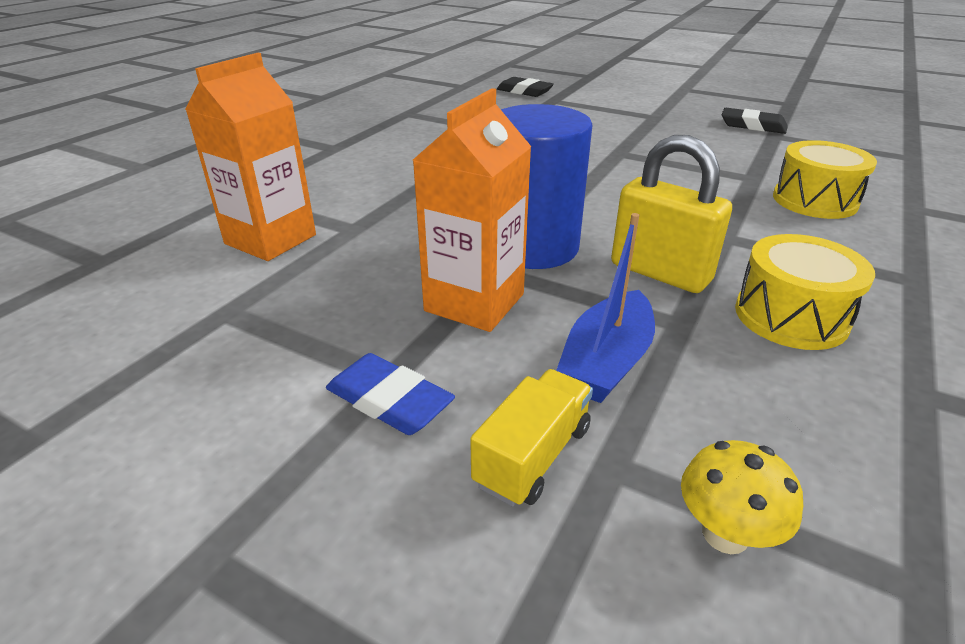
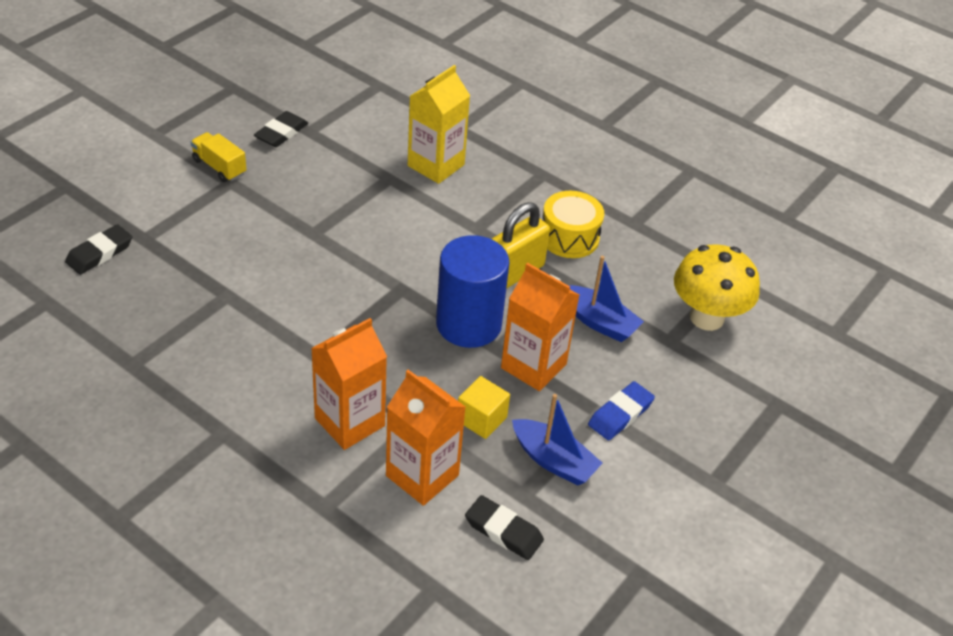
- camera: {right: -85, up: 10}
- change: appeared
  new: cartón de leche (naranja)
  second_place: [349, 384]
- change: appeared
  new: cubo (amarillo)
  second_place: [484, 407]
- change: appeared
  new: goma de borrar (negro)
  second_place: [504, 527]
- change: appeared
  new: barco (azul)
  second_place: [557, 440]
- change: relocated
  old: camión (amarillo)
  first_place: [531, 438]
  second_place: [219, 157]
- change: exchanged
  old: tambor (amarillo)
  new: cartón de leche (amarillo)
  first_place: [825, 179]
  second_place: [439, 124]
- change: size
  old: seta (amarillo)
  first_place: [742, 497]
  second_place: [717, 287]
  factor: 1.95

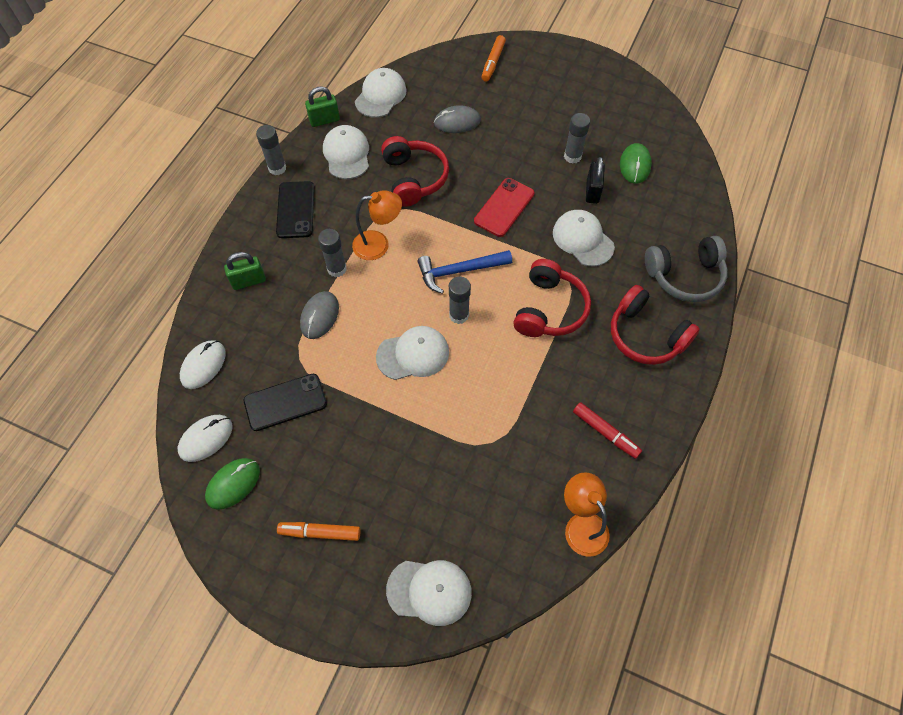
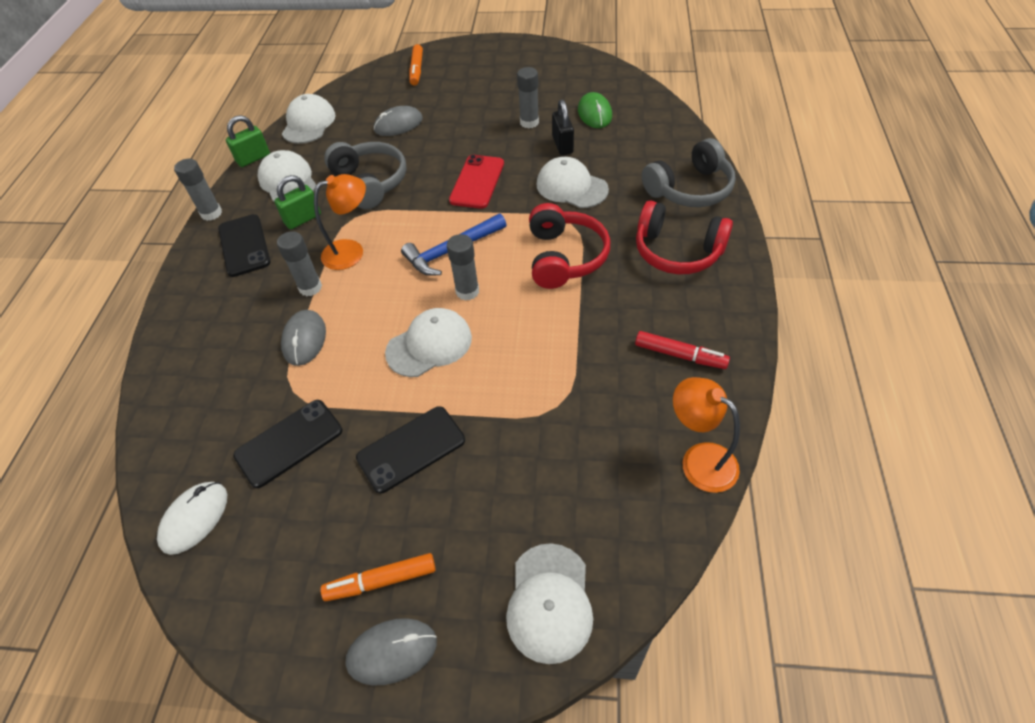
- camera: {right: -15, up: -10}
- change: missing
  old: ratón (blanco)
  first_place: [203, 364]
- change: missing
  old: ratón (verde)
  first_place: [232, 484]
- change: appeared
  new: ratón (gris)
  second_place: [391, 652]
- change: appeared
  new: móvil (negro)
  second_place: [410, 450]
- change: relocated
  old: candado (verde)
  first_place: [245, 271]
  second_place: [297, 202]
- change: colour
  old: auriculares (rojo)
  new: auriculares (gris)
  first_place: [415, 171]
  second_place: [365, 175]
- change: spun
  old: gorra (blanco)
  first_place: [429, 593]
  second_place: [549, 603]
  degrees: 105

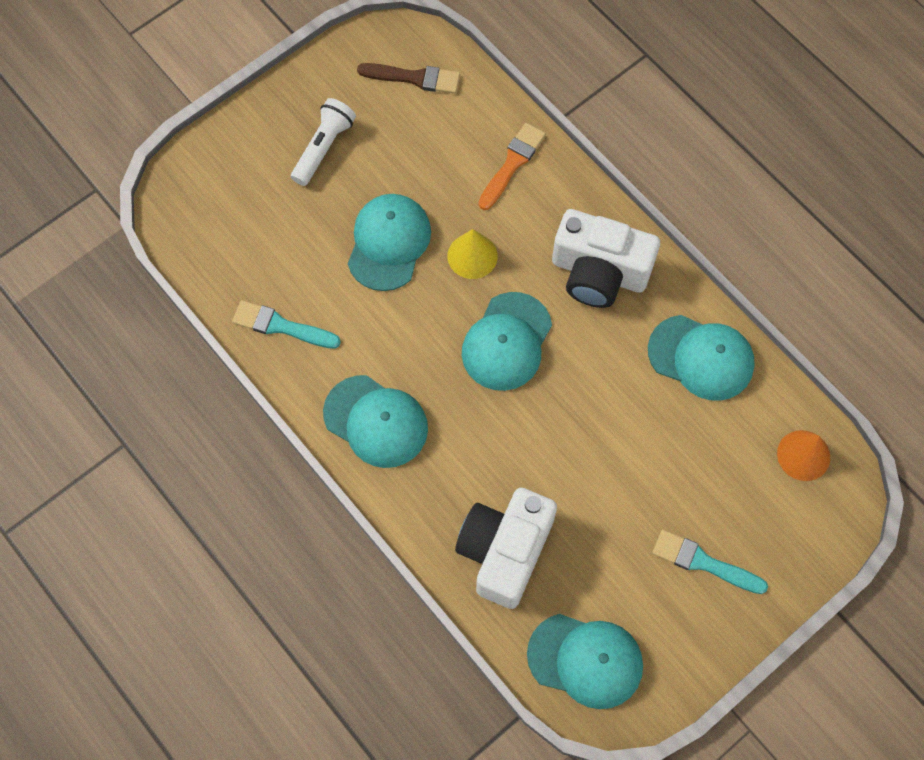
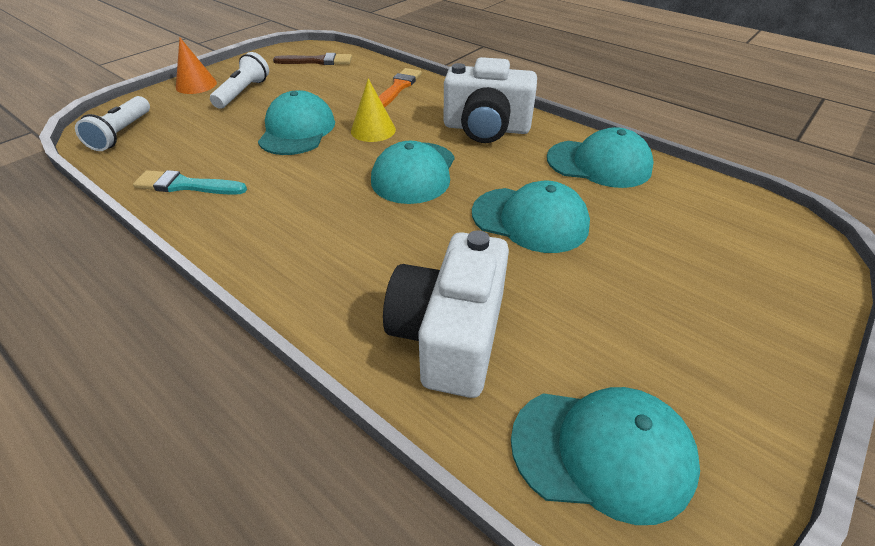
- camera: {right: -10, up: -25}
- change: missing
  old: pincel (turquesa)
  first_place: [710, 562]
- change: appeared
  new: lámpara de mano (blanco)
  second_place: [112, 123]
- change: relocated
  old: gorra (turquesa)
  first_place: [375, 421]
  second_place: [531, 217]
- change: relocated
  old: cono (naranja)
  first_place: [803, 455]
  second_place: [196, 66]

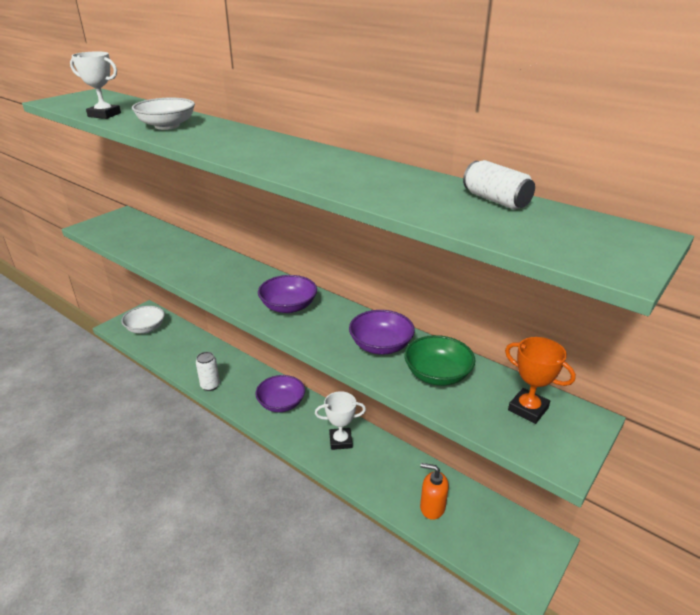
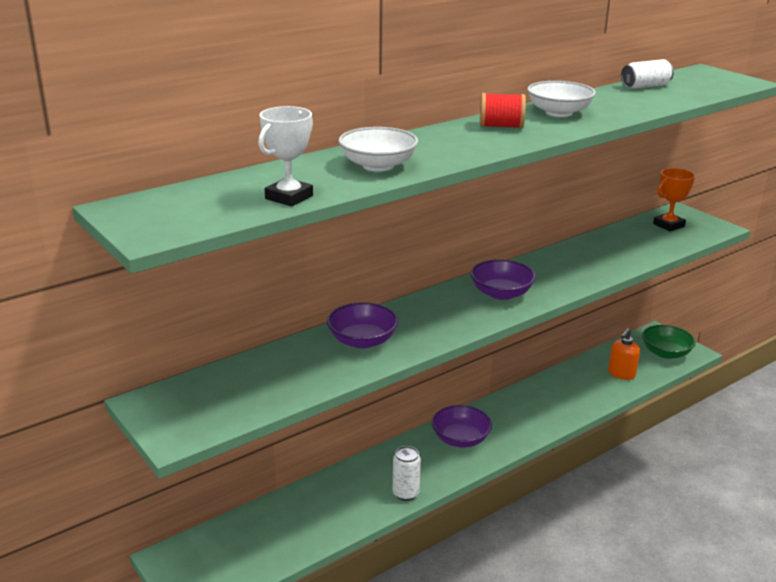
- camera: {right: -75, up: -5}
- change: missing
  old: trofeo (blanco)
  first_place: [340, 420]
- change: appeared
  new: carrete (rojo)
  second_place: [503, 111]
- change: relocated
  old: cuenco (blanco)
  first_place: [143, 320]
  second_place: [561, 99]
- change: relocated
  old: cuenco (morado)
  first_place: [382, 332]
  second_place: [362, 325]
- change: relocated
  old: cuenco (verde)
  first_place: [439, 360]
  second_place: [669, 342]

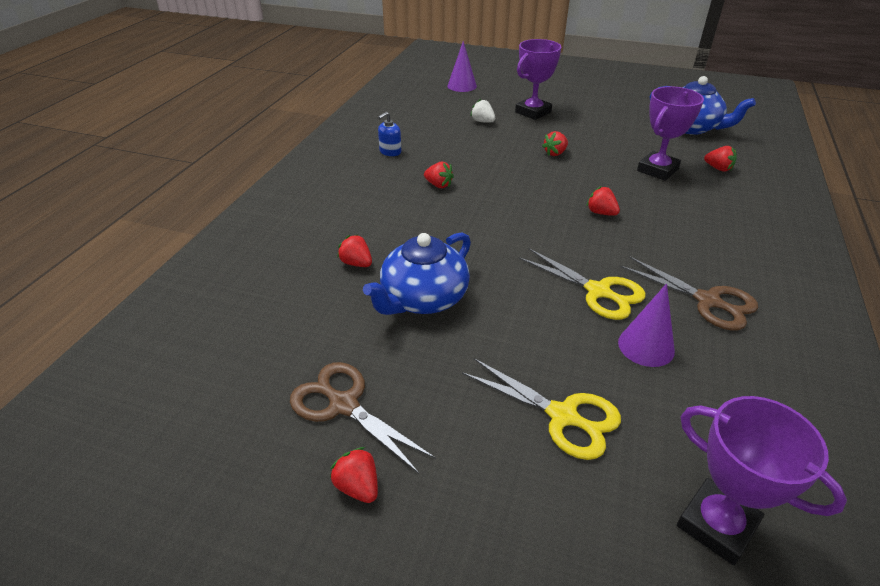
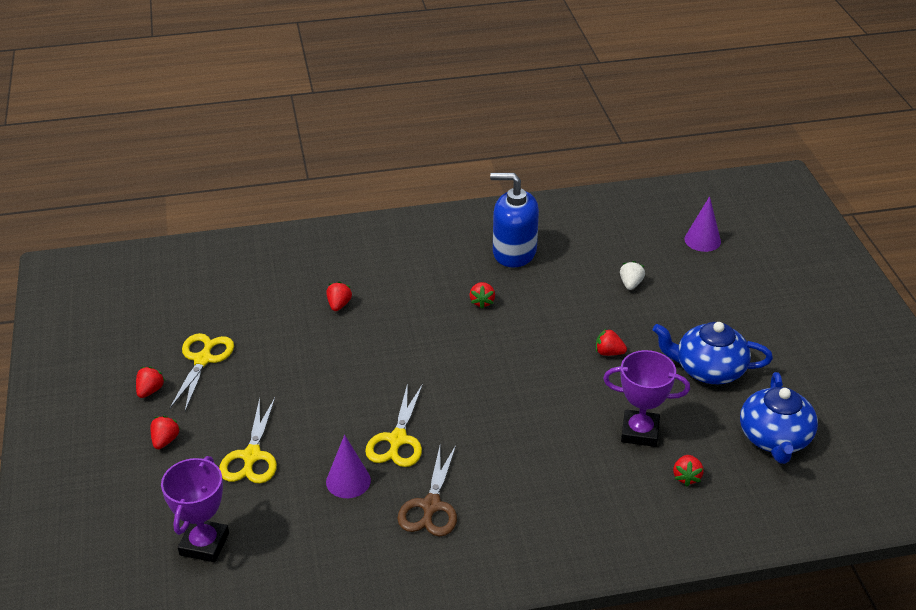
- camera: {right: 60, up: 0}
- change: missing
  old: trofeo (morado)
  first_place: [538, 79]
- change: relocated
  old: tetera (azul)
  first_place: [417, 273]
  second_place: [713, 353]
- change: relocated
  old: fresa (rojo)
  first_place: [603, 201]
  second_place: [165, 432]
- change: colour
  old: tijeras (marrón)
  new: tijeras (amarillo)
  first_place: [363, 418]
  second_place: [201, 372]
- change: size
  old: dispensador de jabón (azul)
  first_place: [389, 134]
  second_place: [514, 220]
  factor: 2.17

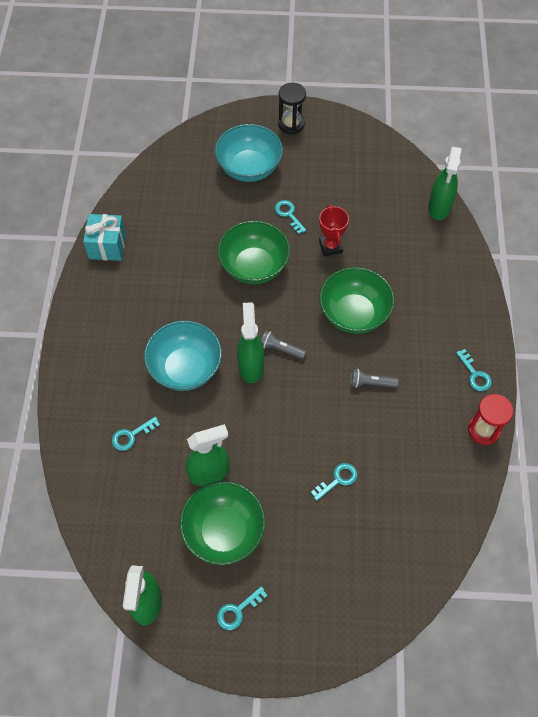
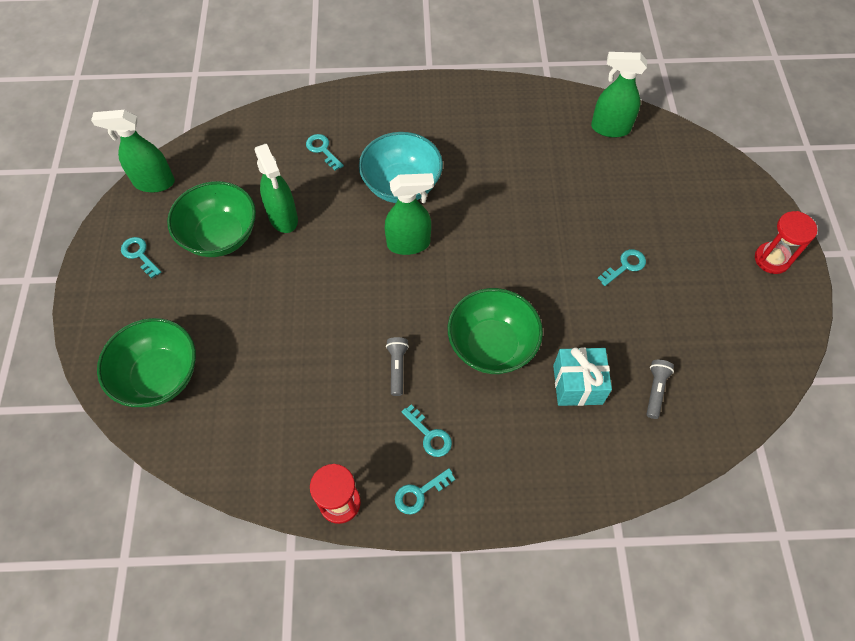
- camera: {right: 85, up: 0}
- change: missing
  old: cuenco (turquesa)
  first_place: [249, 153]
- change: missing
  old: trofeo (rojo)
  first_place: [334, 230]
- change: relocated
  old: regalo (turquesa)
  first_place: [104, 237]
  second_place: [582, 377]
- change: relocated
  old: cuenco (verde)
  first_place: [253, 252]
  second_place: [146, 362]
- change: relocated
  old: lámpara de mano (gris)
  first_place: [283, 344]
  second_place: [660, 389]
- change: relocated
  old: llave (turquesa)
  first_place: [334, 482]
  second_place: [427, 431]
- change: relocated
  old: pulverizador (verde)
  first_place: [445, 183]
  second_place: [619, 95]
- change: colour
  old: reloj de arena (negro)
  new: reloj de arena (rojo)
  first_place: [292, 108]
  second_place: [786, 242]

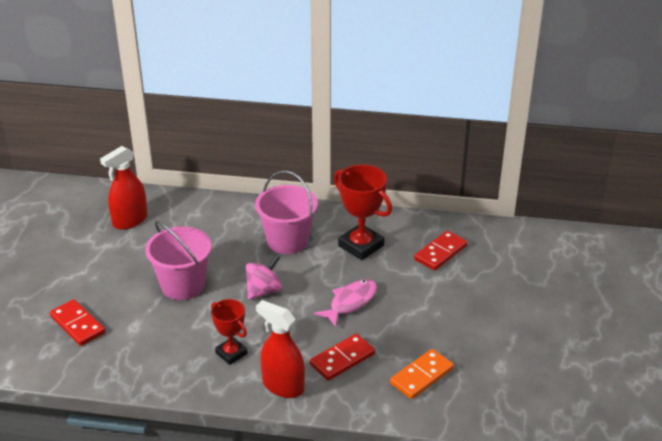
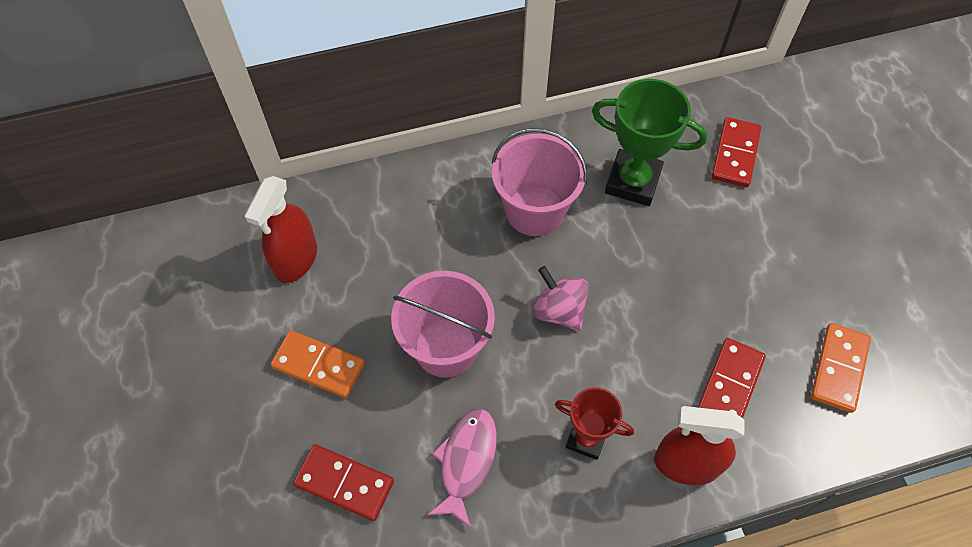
- camera: {right: -25, up: 25}
- change: appeared
  new: ficha de dominó (naranja)
  second_place: [317, 364]
- change: relocated
  old: pez (rosa)
  first_place: [345, 303]
  second_place: [462, 468]
- change: colour
  old: trofeo (rojo)
  new: trofeo (verde)
  first_place: [363, 212]
  second_place: [649, 142]
- change: spun
  old: peonza (rosa)
  first_place: [263, 277]
  second_place: [561, 298]
  degrees: -60

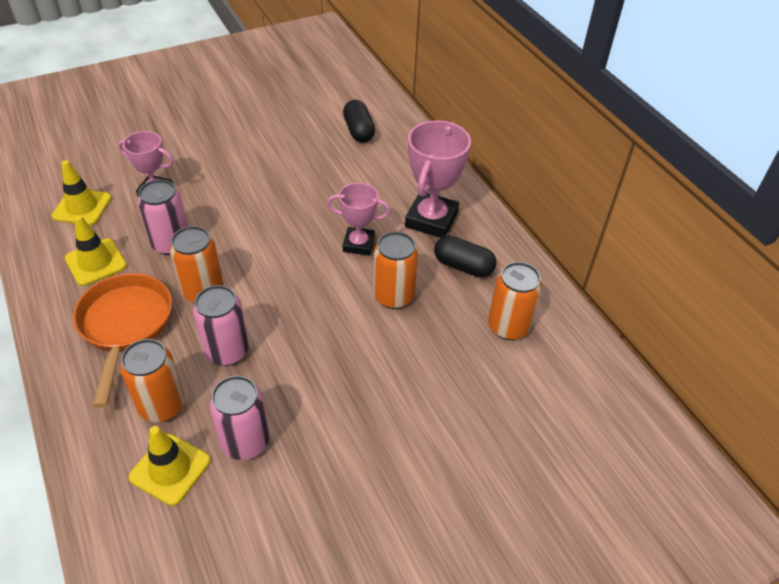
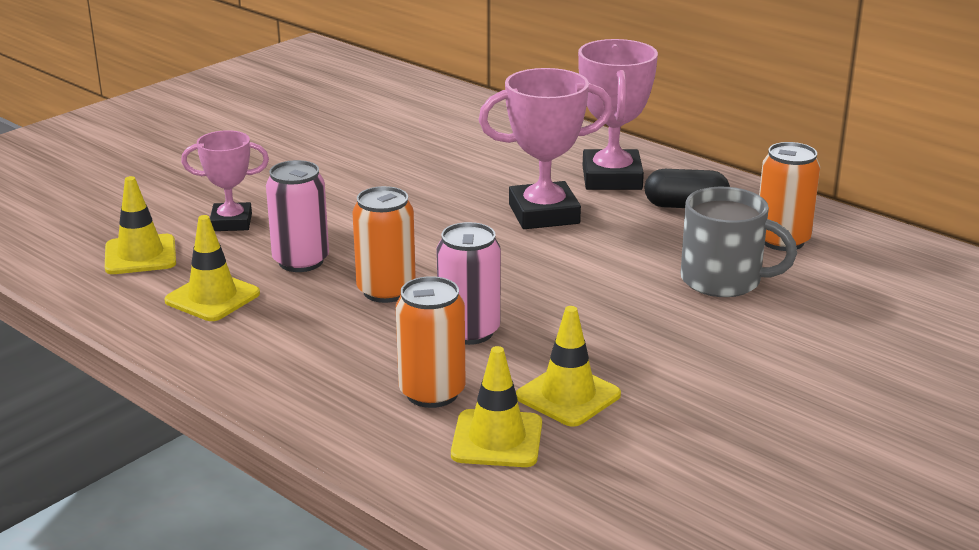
- camera: {right: -20, up: -20}
- change: missing
  old: sartén (naranja)
  first_place: [122, 340]
- change: missing
  old: cápsula (negro)
  first_place: [359, 121]
- change: missing
  old: lata (naranja)
  first_place: [395, 270]
- change: appeared
  new: taza (gris)
  second_place: [739, 242]
- change: exchanged
  old: lata (rosa)
  new: cono de tráfico (amarillo)
  first_place: [239, 418]
  second_place: [568, 366]
- change: size
  old: trofeo (rosa)
  first_place: [359, 219]
  second_place: [545, 148]
  factor: 1.59

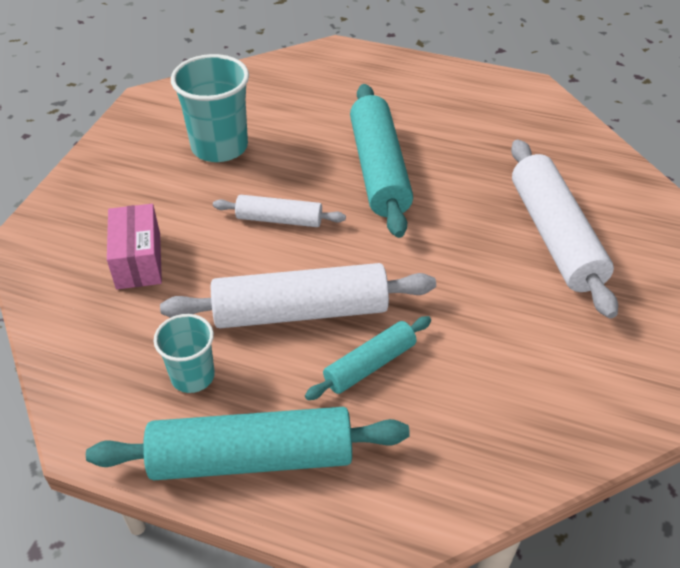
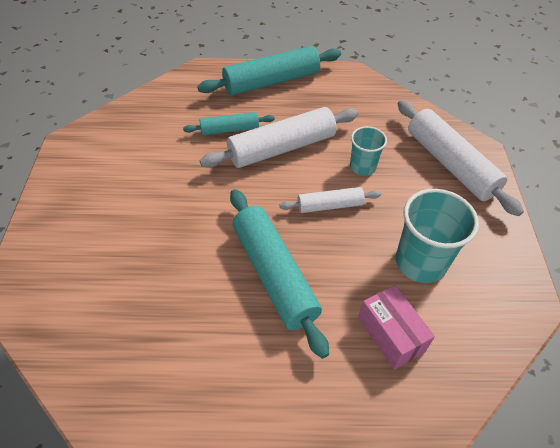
- camera: {right: 160, up: 5}
- change: relocated
  old: caja (rosa)
  first_place: [134, 246]
  second_place: [396, 327]
- change: relocated
  old: vaso (turquesa)
  first_place: [184, 353]
  second_place: [368, 151]
- change: relocated
  old: rodillo (blanco)
  first_place: [564, 229]
  second_place: [461, 158]
- change: spun
  old: rodillo (turquesa)
  first_place: [368, 358]
  second_place: [229, 124]
  degrees: 45

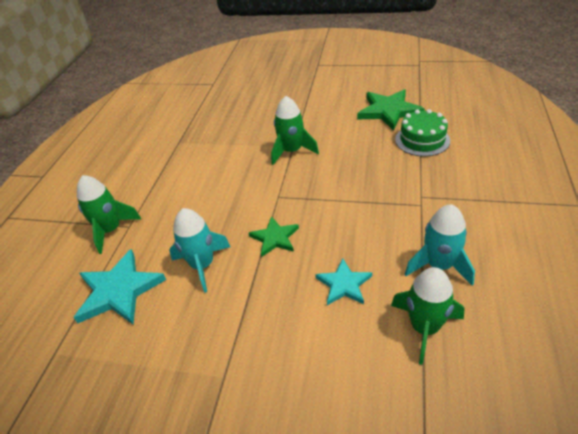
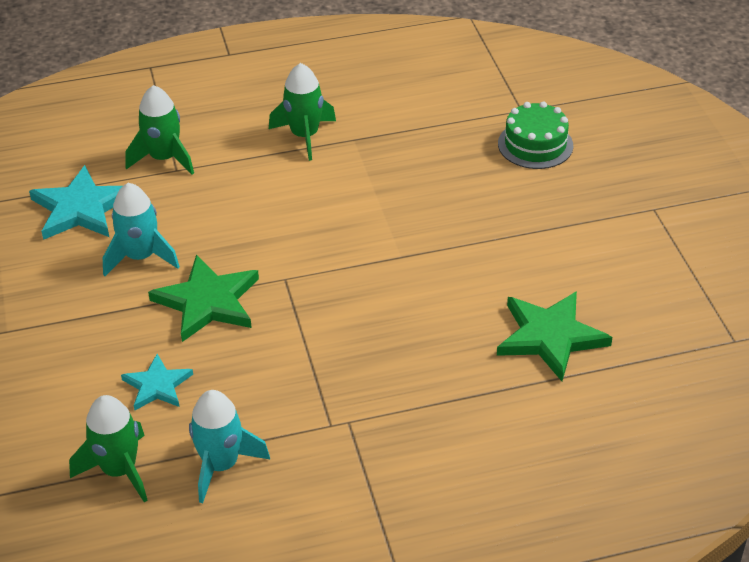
- camera: {right: 60, up: 0}
- change: relocated
  old: cohete (verde)
  first_place: [295, 130]
  second_place: [302, 112]
- change: relocated
  old: tarta (verde)
  first_place: [422, 133]
  second_place: [535, 135]
- change: size
  old: estrella (verde)
  first_place: [274, 236]
  second_place: [203, 298]
  factor: 1.66

